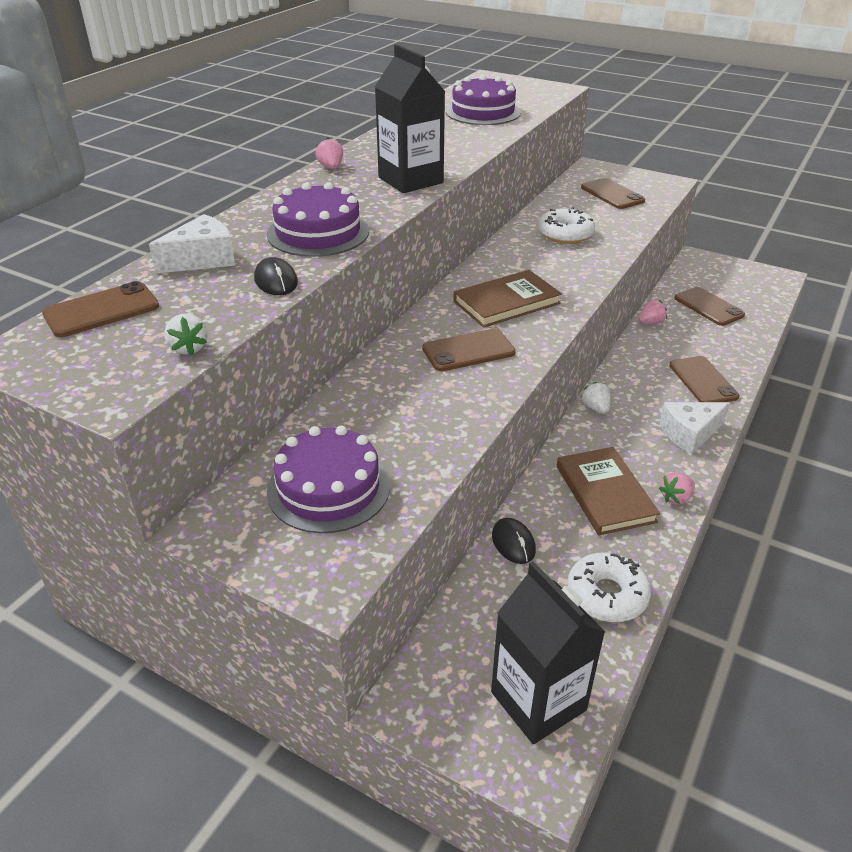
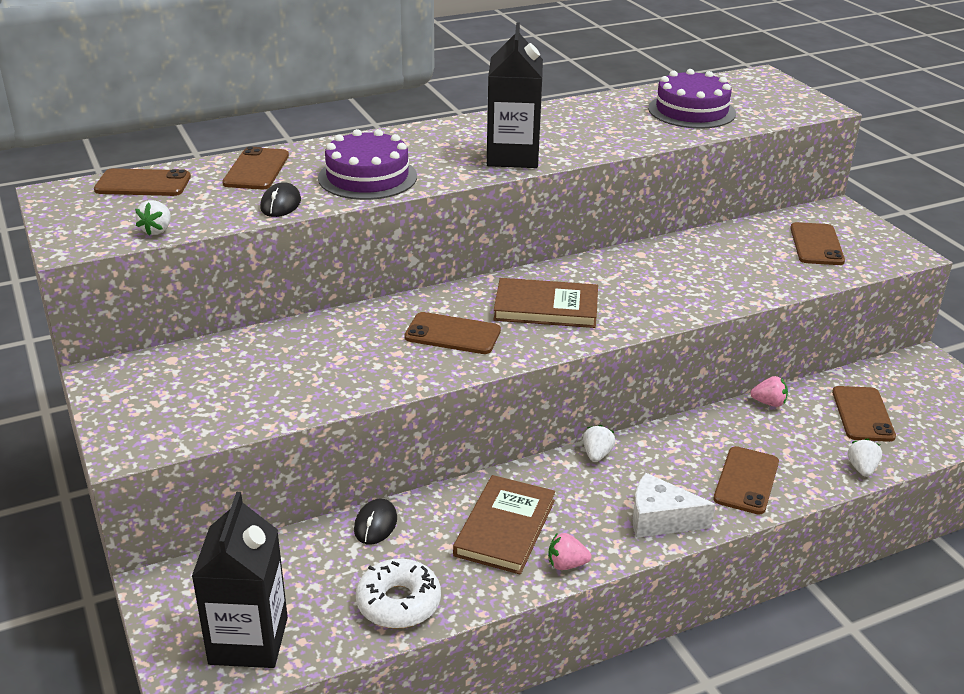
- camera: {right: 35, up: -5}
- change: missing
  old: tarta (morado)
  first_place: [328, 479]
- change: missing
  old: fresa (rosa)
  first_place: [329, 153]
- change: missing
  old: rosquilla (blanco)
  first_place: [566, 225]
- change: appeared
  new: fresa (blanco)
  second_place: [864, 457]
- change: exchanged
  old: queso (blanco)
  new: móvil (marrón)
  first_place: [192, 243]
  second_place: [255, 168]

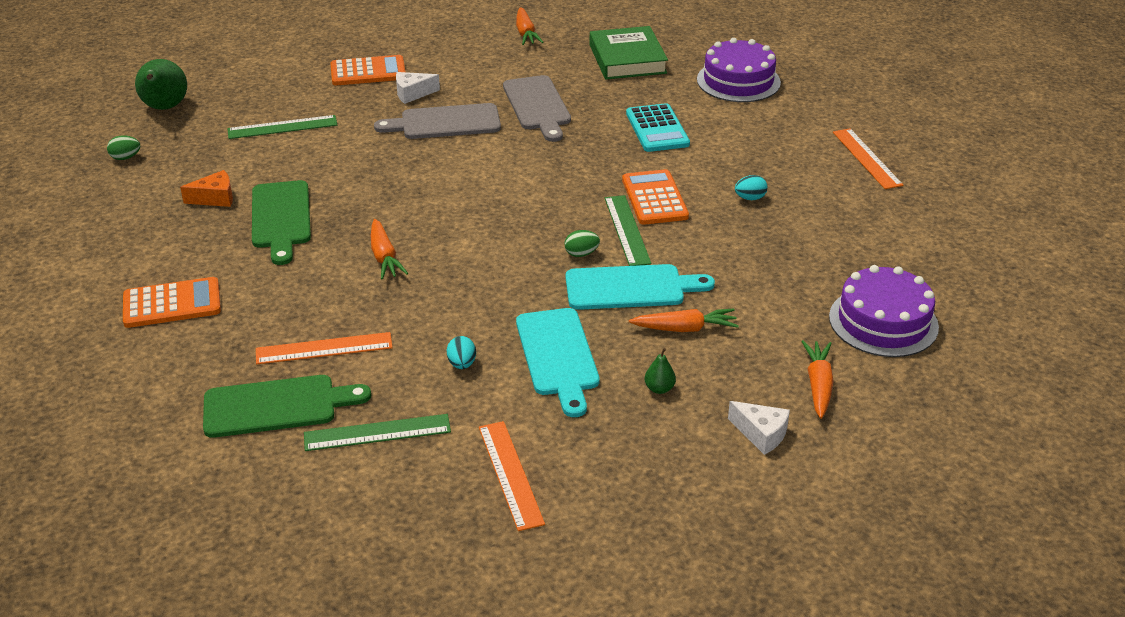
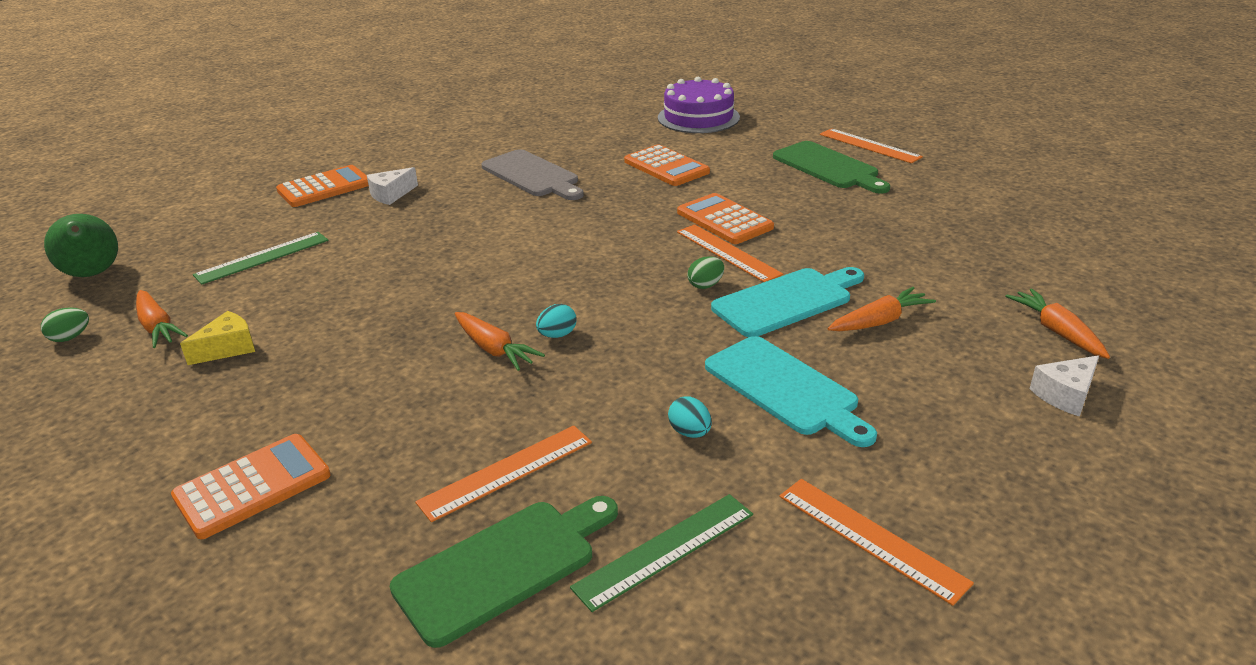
- camera: {right: -25, up: -5}
- change: missing
  old: tabla de cortar (gris)
  first_place: [437, 121]
- change: missing
  old: libro (verde)
  first_place: [628, 52]
- change: missing
  old: pera (verde)
  first_place: [660, 371]
- change: missing
  old: tarta (morado)
  first_place: [884, 311]
- change: relocated
  old: tabla de cortar (verde)
  first_place: [281, 222]
  second_place: [831, 167]
- change: relocated
  old: zanahoria (naranja)
  first_place: [529, 26]
  second_place: [162, 319]
- change: relocated
  old: huevo (turquesa)
  first_place: [751, 187]
  second_place: [556, 321]
- change: colour
  old: queso (naranja)
  new: queso (amarillo)
  first_place: [206, 188]
  second_place: [217, 338]
- change: colour
  old: regla (verde)
  new: regla (naranja)
  first_place: [628, 230]
  second_place: [730, 253]
- change: colour
  old: calculadora (turquesa)
  new: calculadora (naranja)
  first_place: [658, 127]
  second_place: [667, 165]
- change: spun
  old: queso (blanco)
  first_place: [759, 428]
  second_place: [1064, 386]
  degrees: 135

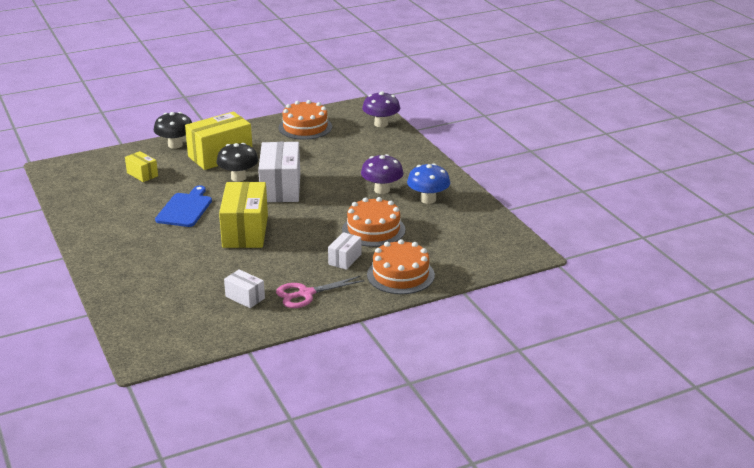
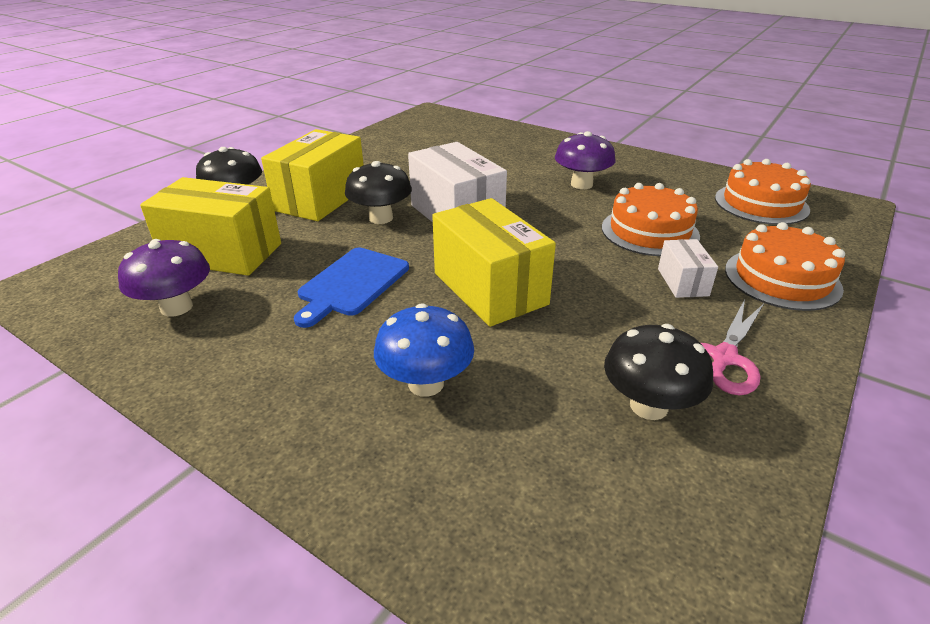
- camera: {right: -30, up: 5}
- change: relocated
  old: tarta (naranja)
  first_place: [305, 120]
  second_place: [763, 192]
- change: relocated
  old: seta (morado)
  first_place: [381, 109]
  second_place: [164, 278]
- change: relocated
  old: seta (azul)
  first_place: [428, 183]
  second_place: [424, 350]
- change: exchanged
  old: caja (blanco)
  new: seta (negro)
  first_place: [244, 288]
  second_place: [658, 372]
- change: spun
  old: tabla de cortar (azul)
  first_place: [183, 206]
  second_place: [351, 288]
  degrees: -135
- change: size
  old: caja (amarillo)
  first_place: [141, 166]
  second_place: [210, 226]
  factor: 2.0

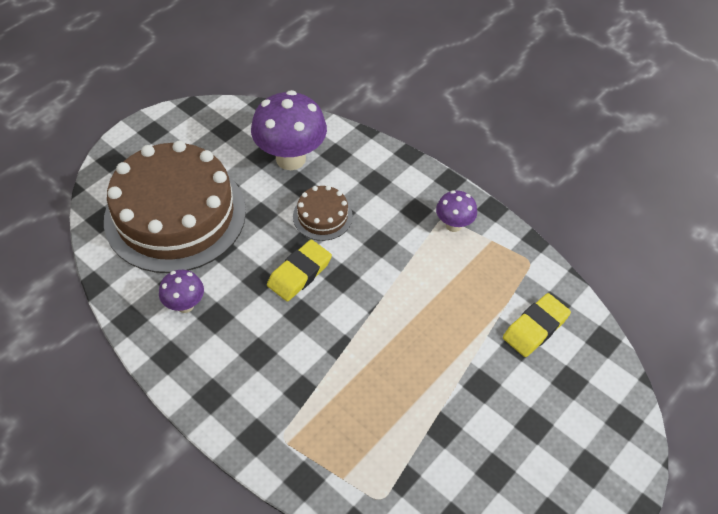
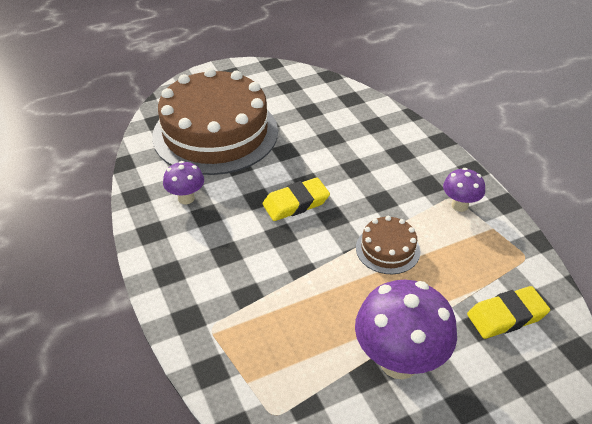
- camera: {right: 25, up: -10}
- change: relocated
  old: seta (morado)
  first_place: [289, 130]
  second_place: [406, 329]
- change: relocated
  old: tarta (marrón)
  first_place: [323, 213]
  second_place: [388, 245]

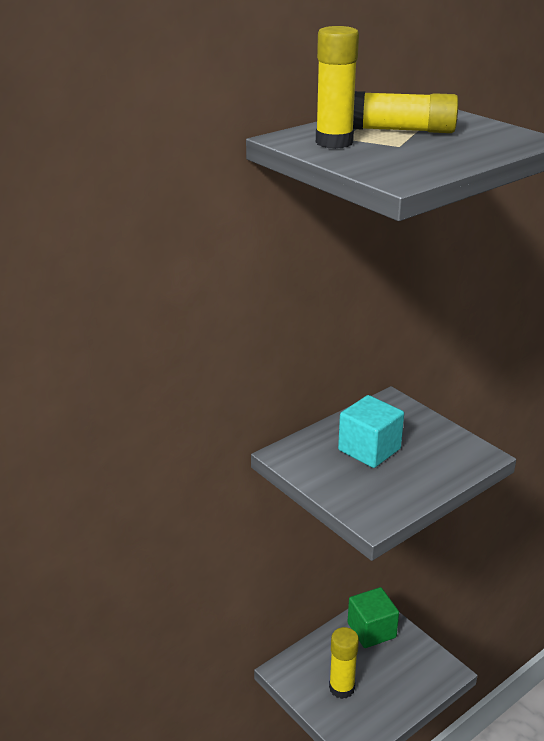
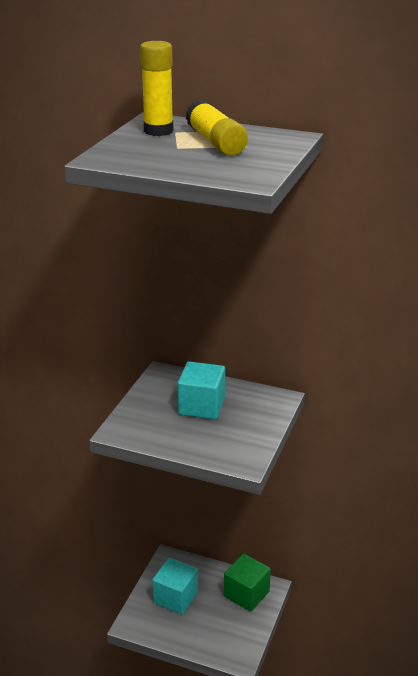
- camera: {right: 60, up: 0}
- change: exchanged
  old: barra de pegamento (amarillo)
  new: cubo (turquesa)
  first_place: [344, 663]
  second_place: [175, 586]

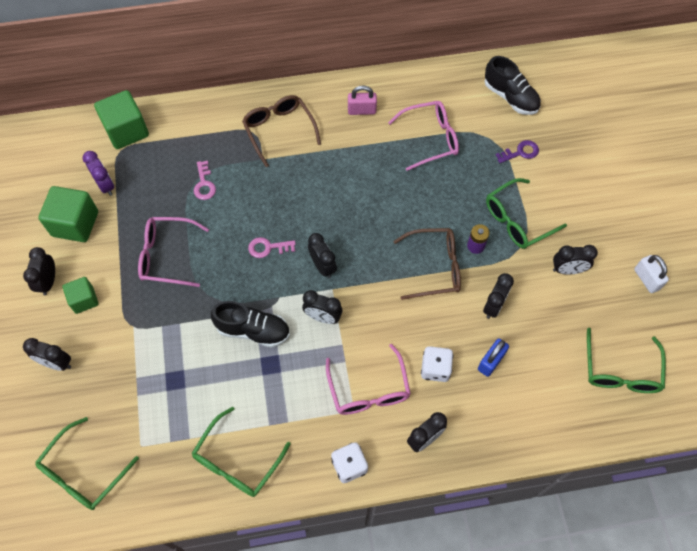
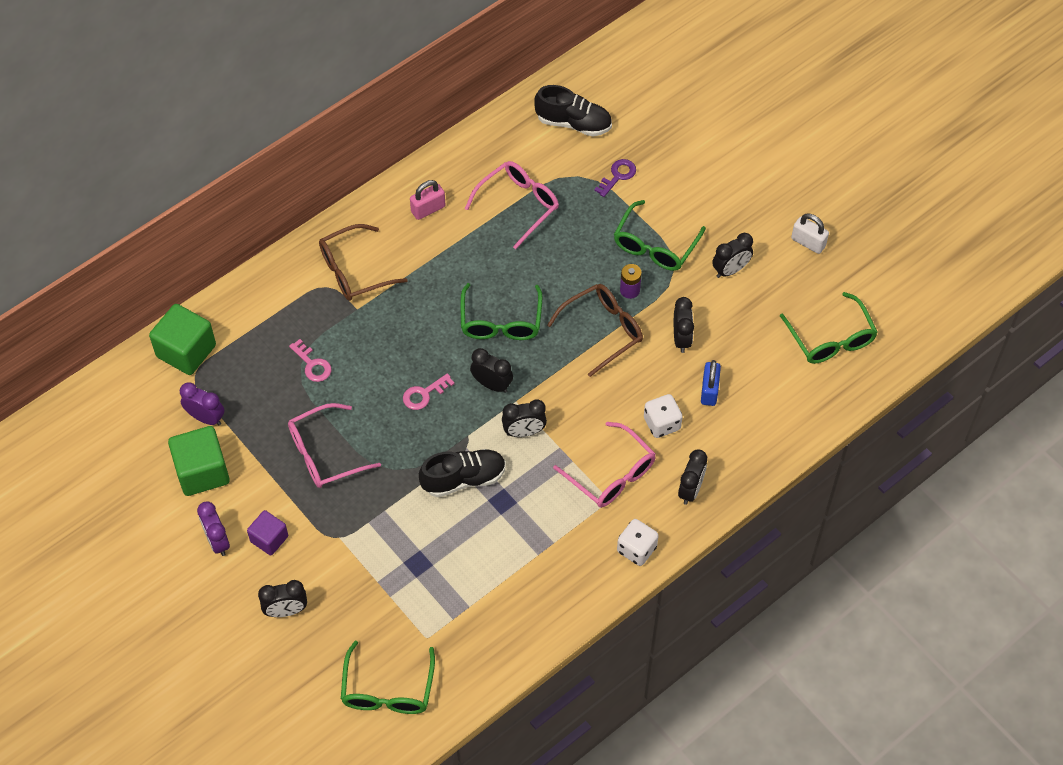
- camera: {right: -30, up: -5}
- change: relocated
  old: gafas (verde)
  first_place: [241, 452]
  second_place: [501, 311]
- change: colour
  old: despertador (negro)
  new: despertador (morado)
  first_place: [39, 271]
  second_place: [213, 528]
- change: colour
  old: cubo (verde)
  new: cubo (morado)
  first_place: [80, 295]
  second_place: [267, 533]
- change: spun
  old: gafas (marrón)
  first_place: [281, 131]
  second_place: [363, 262]
  degrees: -60

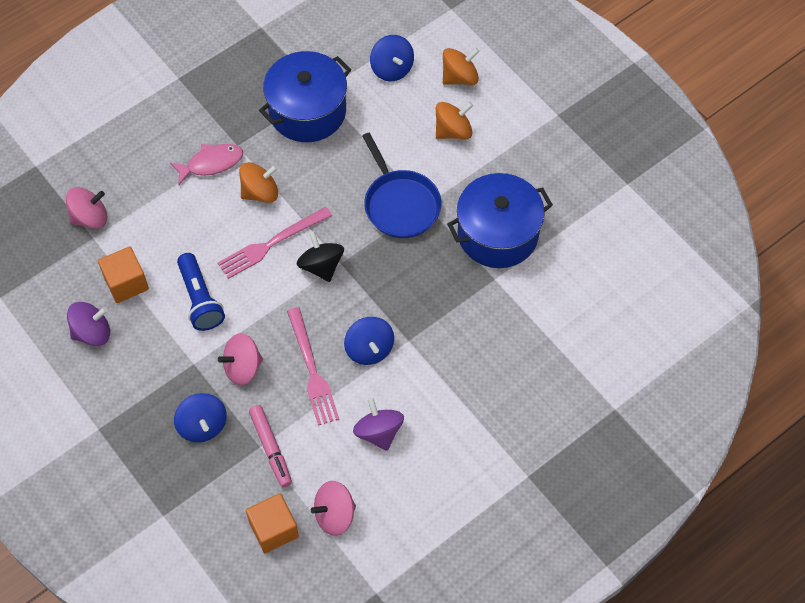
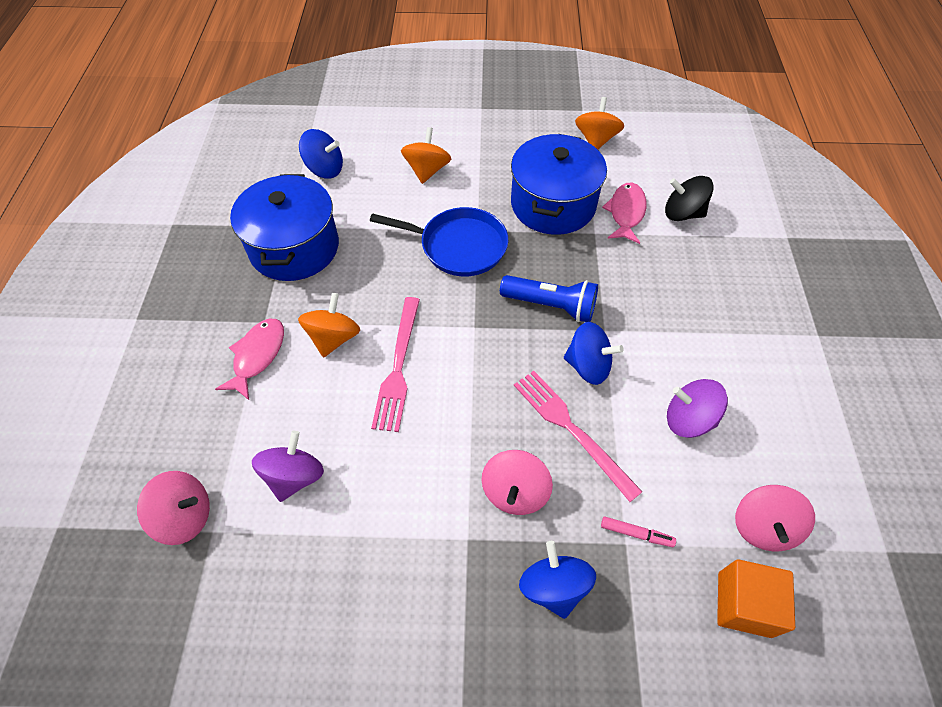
- camera: {right: -50, up: -5}
- change: missing
  old: cubo (naranja)
  first_place: [123, 274]
- change: appeared
  new: pez (rosa)
  second_place: [624, 213]
- change: relocated
  old: peonza (morado)
  first_place: [88, 324]
  second_place: [288, 466]
- change: relocated
  old: lámpara de mano (azul)
  first_place: [201, 292]
  second_place: [549, 298]
- change: relocated
  old: peonza (negro)
  first_place: [320, 256]
  second_place: [689, 198]
- change: relocated
  old: peonza (naranja)
  first_place: [461, 66]
  second_place: [599, 123]
- change: spun
  old: peonza (rosa)
  first_place: [86, 208]
  second_place: [173, 508]
  degrees: 75
- change: spun
  old: peonza (azul)
  first_place: [200, 418]
  second_place: [557, 580]
  degrees: -120
- change: spun
  old: tenedor (rosa)
  first_place: [313, 366]
  second_place: [578, 436]
  degrees: -150
- change: size
  old: rotulador (rosa)
  first_place: [270, 446]
  second_place: [638, 531]
  factor: 0.6

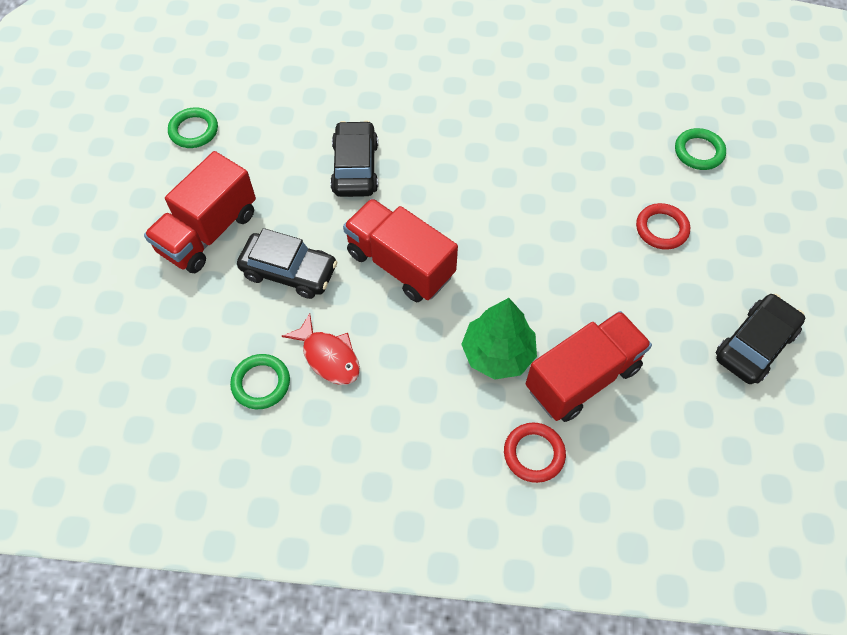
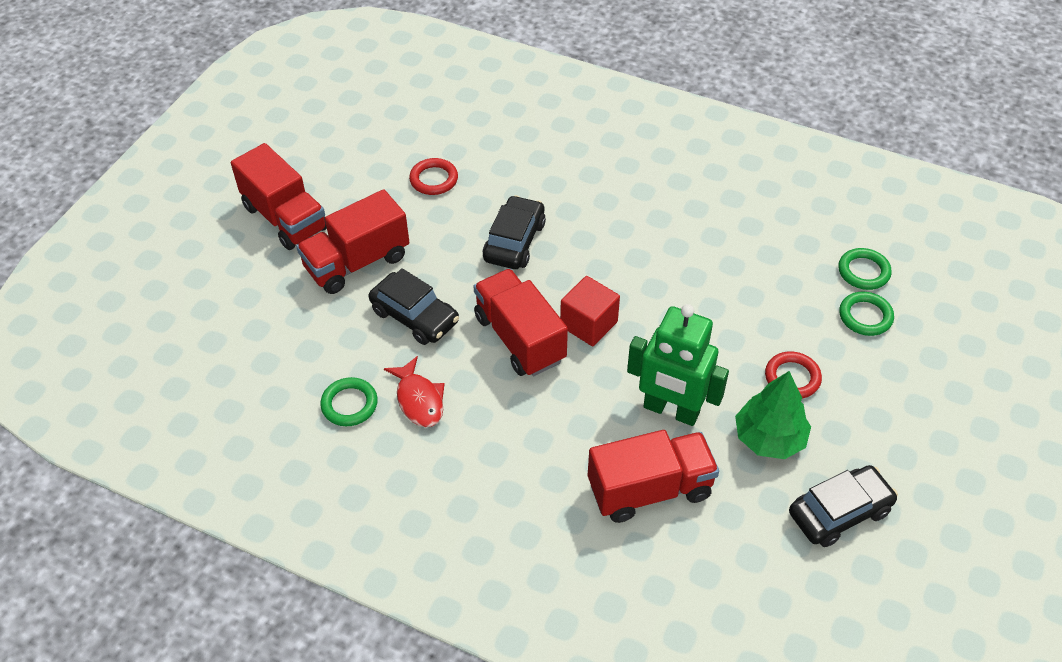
- camera: {right: 20, up: -10}
- change: appeared
  new: camión (rojo)
  second_place: [279, 196]
- change: appeared
  new: cubo (rojo)
  second_place: [590, 311]
- change: appeared
  new: robot (verde)
  second_place: [678, 365]
- change: relocated
  old: anillo (verde)
  first_place: [193, 127]
  second_place: [865, 269]
- change: relocated
  old: árbol (verde)
  first_place: [499, 339]
  second_place: [773, 415]
- change: relocated
  old: anillo (rojo)
  first_place: [535, 453]
  second_place: [433, 176]

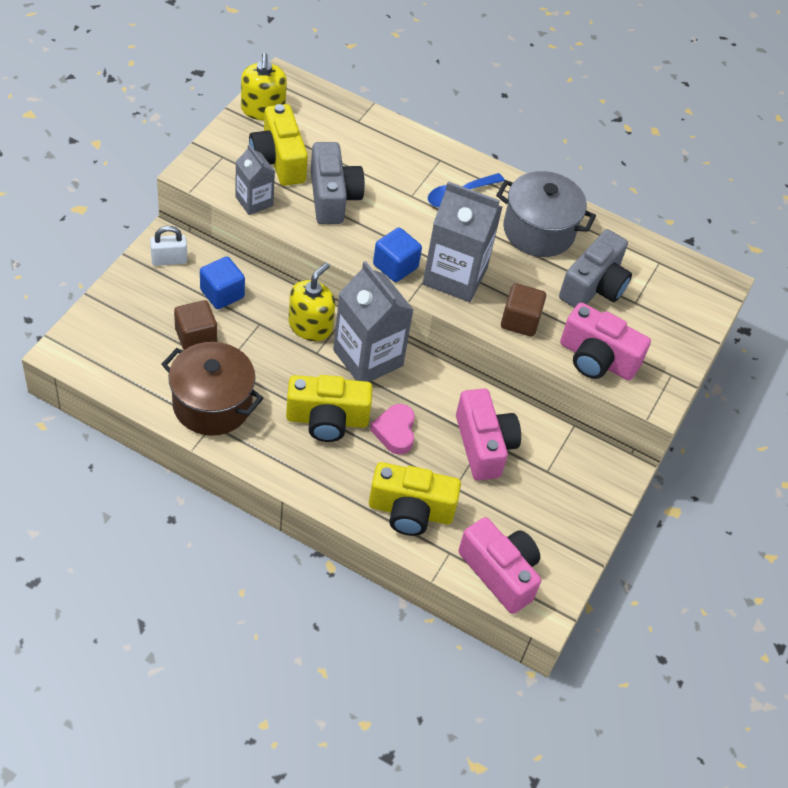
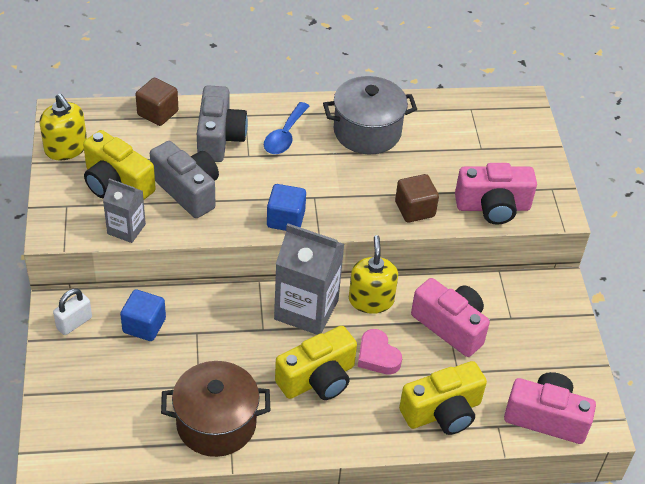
- camera: {right: -30, up: -5}
- change: missing
  old: cartón de leche (gris)
  first_place: [462, 241]
- change: relocated
  old: cubo (marrón)
  first_place: [195, 325]
  second_place: [157, 102]
- change: relocated
  old: dispensador de jabón (amarillo)
  first_place: [311, 301]
  second_place: [373, 274]
- change: relocated
  old: cámara (gris)
  first_place: [595, 268]
  second_place: [222, 123]

